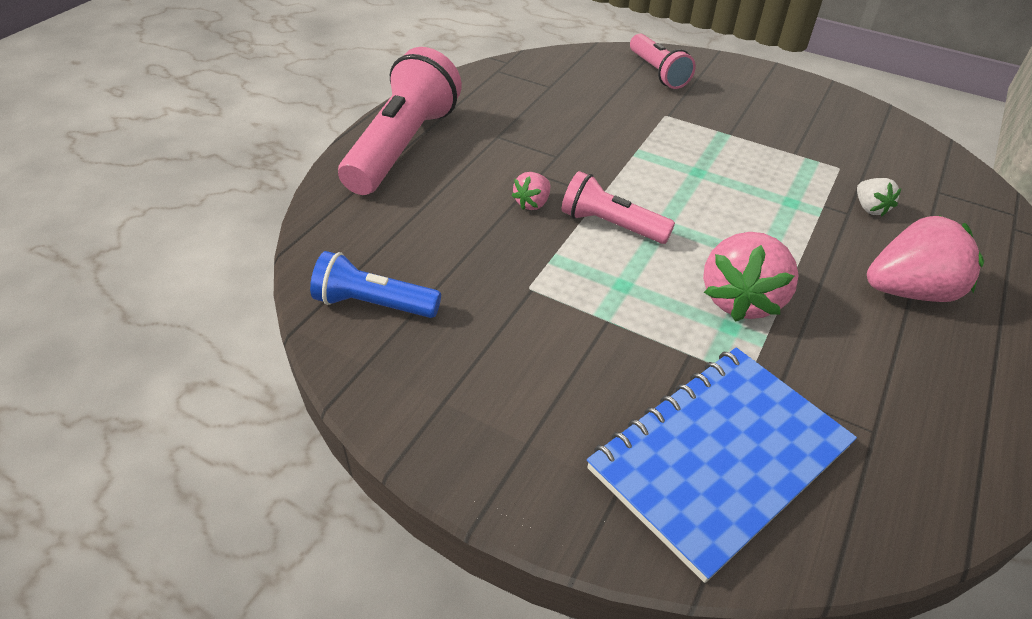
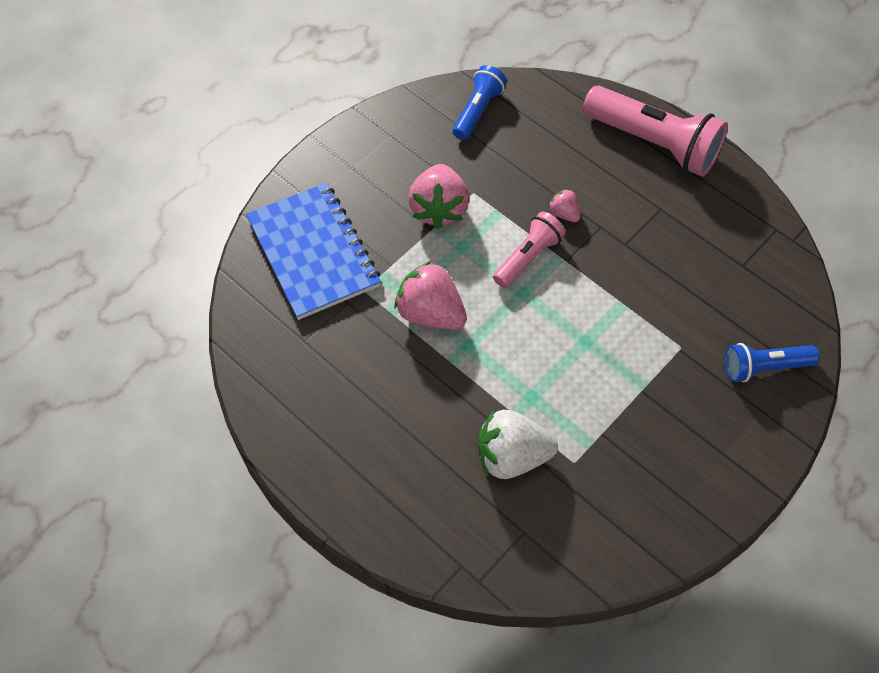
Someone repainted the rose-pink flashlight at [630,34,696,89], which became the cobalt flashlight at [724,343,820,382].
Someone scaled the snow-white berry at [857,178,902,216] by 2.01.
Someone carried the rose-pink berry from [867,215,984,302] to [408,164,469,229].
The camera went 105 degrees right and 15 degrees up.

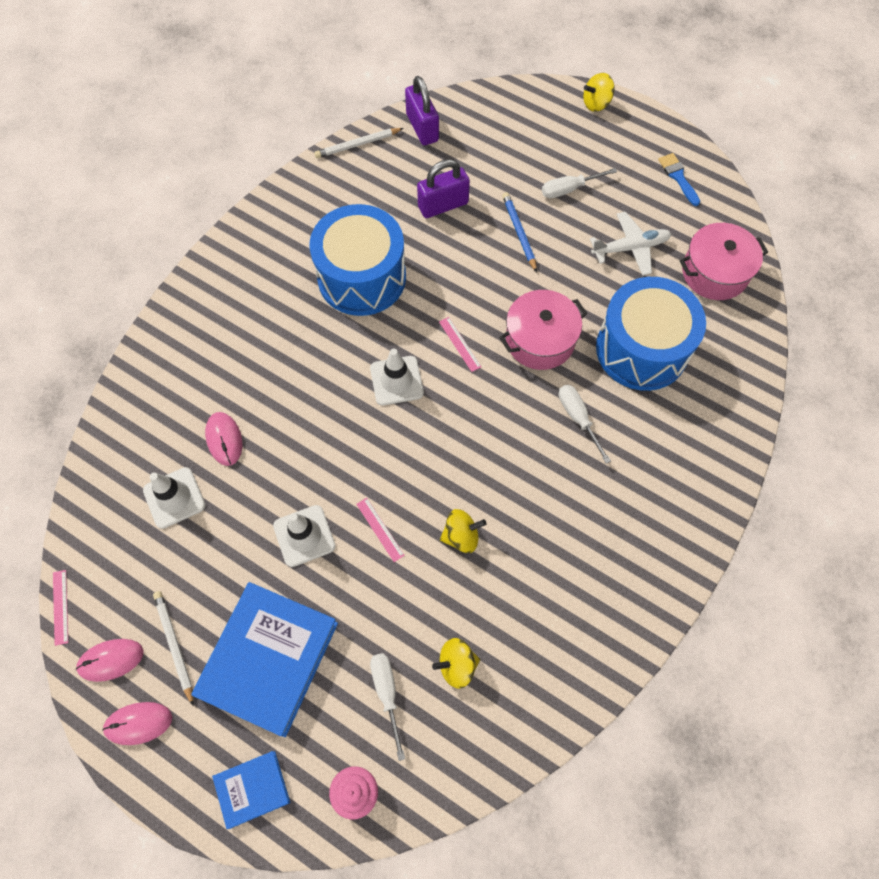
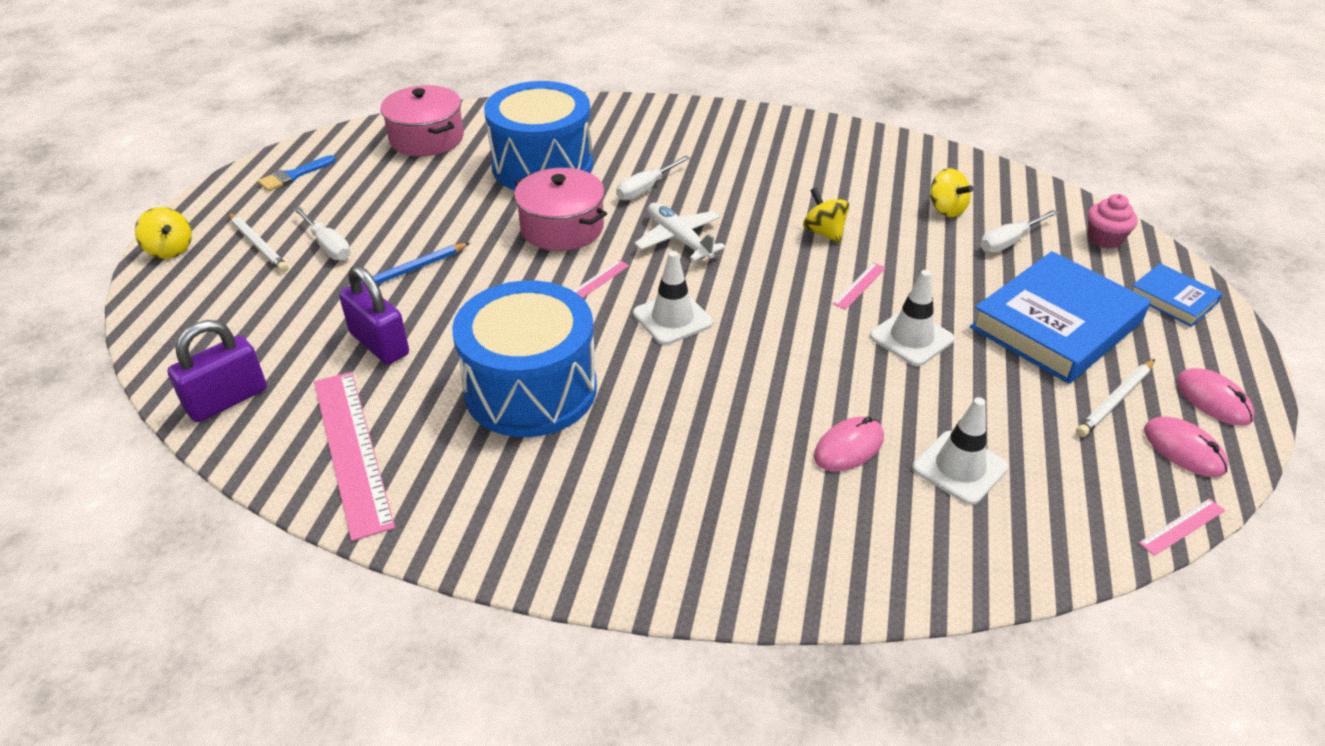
Someone carried the snow-white lead pencil from [314,128,404,158] to [228,213,288,272].
Someone carried the snow-white toy plane from [590,212,671,276] to [634,203,726,261].
Someone rotated the cobalt book at [191,582,338,737] by 45 degrees counterclockwise.
Someone put down the rose-pink ruler at [314,372,395,541].
The camera went 110 degrees left and 25 degrees down.

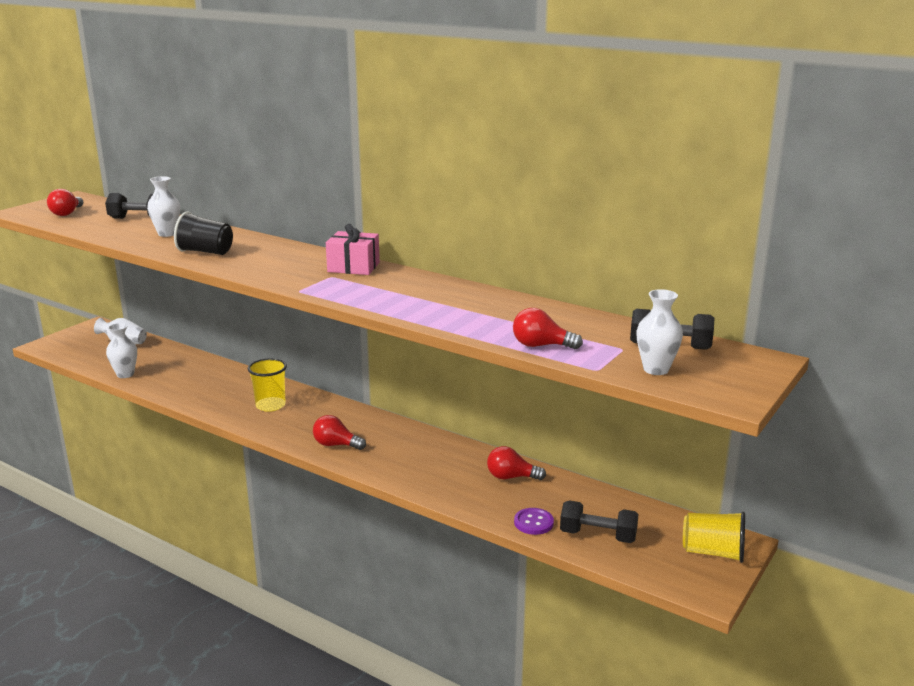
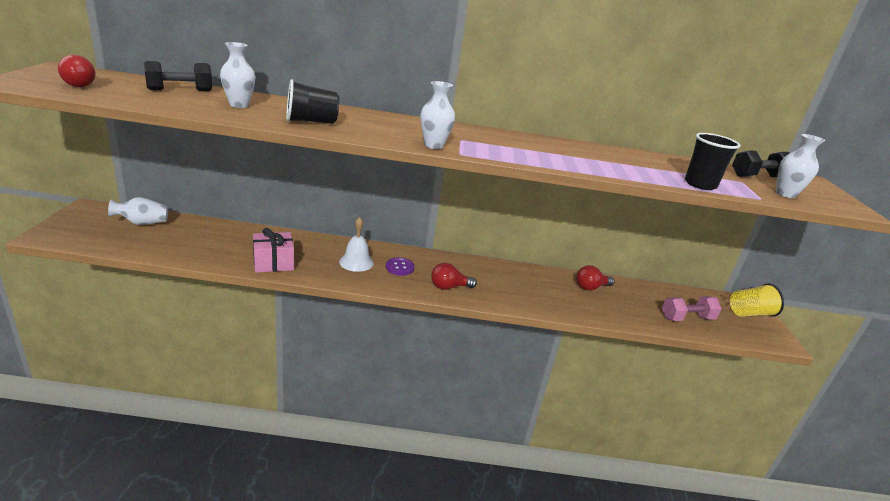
Someone carried the rose-pink present from [326,224,380,275] to [253,228,294,273].
Someone swapped the scarlet lightbulb at [513,308,583,349] for the jet-black cup at [685,133,740,190].
Someone carried the snow-white vase from [106,323,137,378] to [420,81,455,149].
Someone swapped the yellow cup at [248,358,287,412] for the snow-white school bell at [339,217,374,272].
Someone repainted the jet-black dumbbell at [560,500,639,543], which became the rose-pink dumbbell at [662,296,722,321].
Someone carried the purple sewing button from [514,508,554,535] to [386,258,415,276].
The camera went 35 degrees left and 5 degrees up.

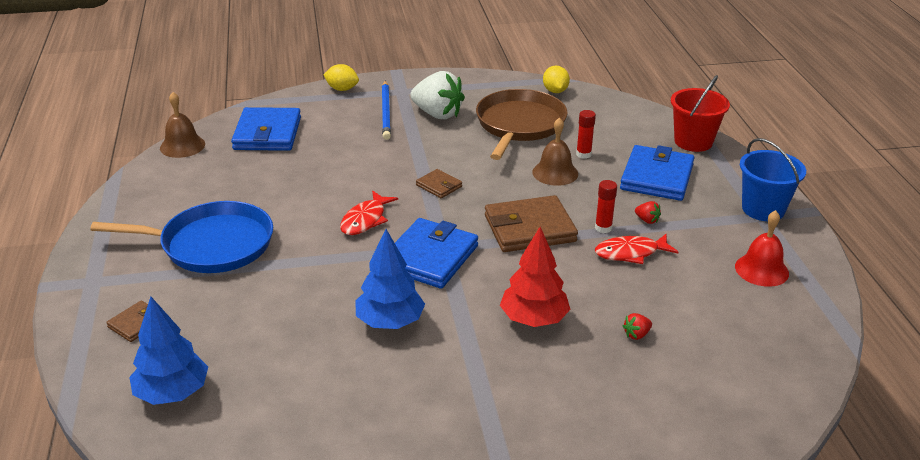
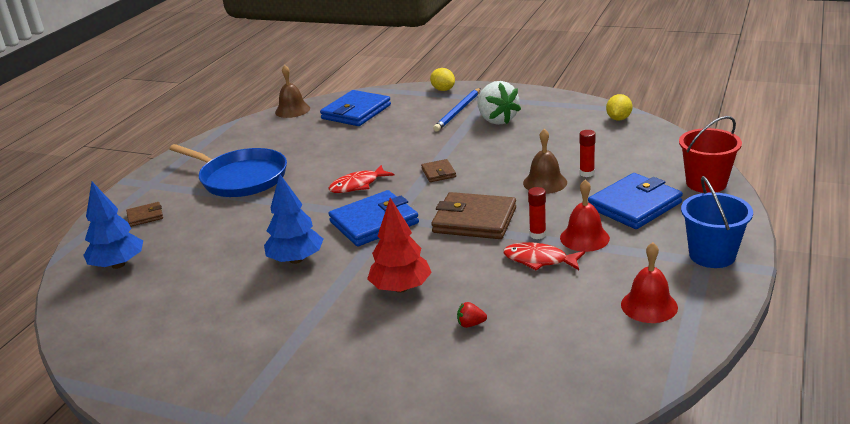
Someone took away the dark brown frying pan at [476,89,568,160].
Someone swapped the scarlet berry at [635,201,661,224] for the scarlet school bell at [560,179,610,252].
The camera went 35 degrees right and 5 degrees down.

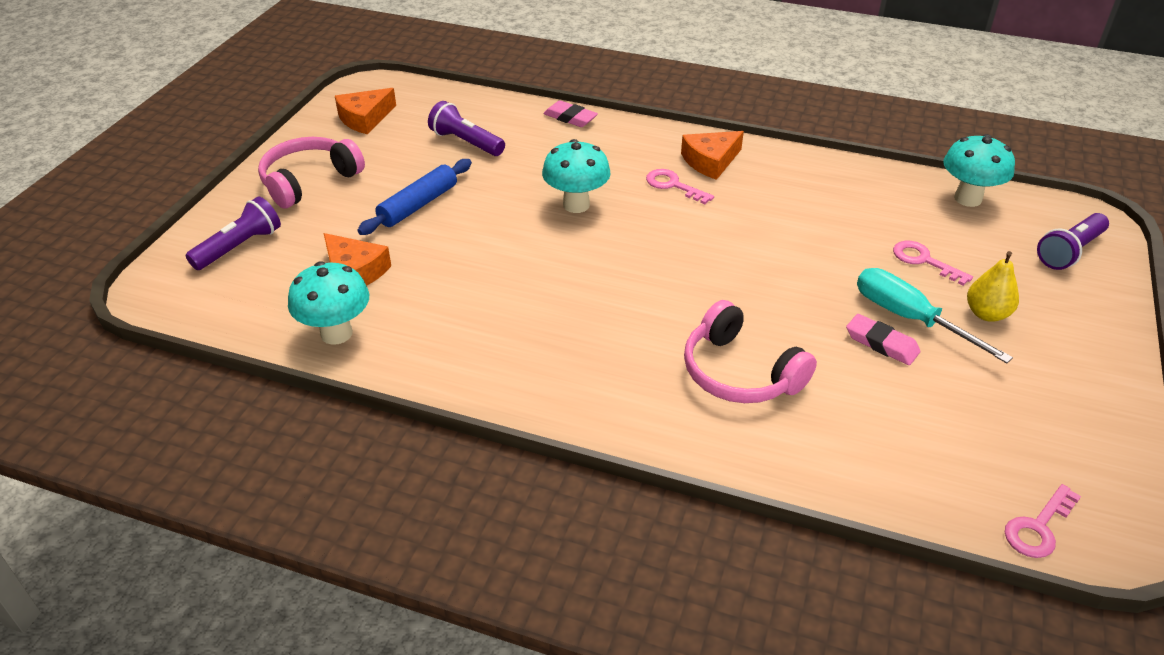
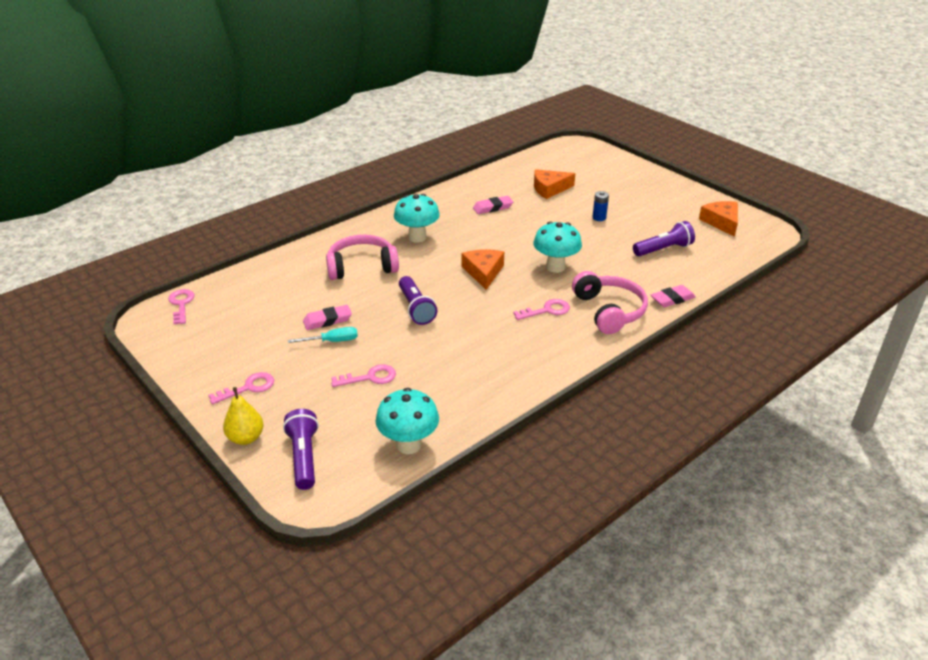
Someone carried the orange piece of cheese from [681,131,744,180] to [462,249,504,290].
Someone carried the rose-pink over-ear headphones from [258,137,365,209] to [572,271,648,334].
Someone swapped the cobalt dough roller at [357,159,472,235] for the cobalt power cell at [593,191,609,221].
Someone carried the purple flashlight from [186,196,281,270] to [399,276,437,325].
Someone carried the yellow toy pear from [967,251,1019,322] to [223,387,264,445].
Someone carried the teal toadstool from [288,261,369,345] to [394,194,440,243].
Someone scaled the teal screwdriver at [857,268,1013,363] by 0.59.
Someone put down the rose-pink gum eraser at [473,196,513,214].
Someone put down the rose-pink latchkey at [209,372,274,404].
The camera went 120 degrees right and 5 degrees down.

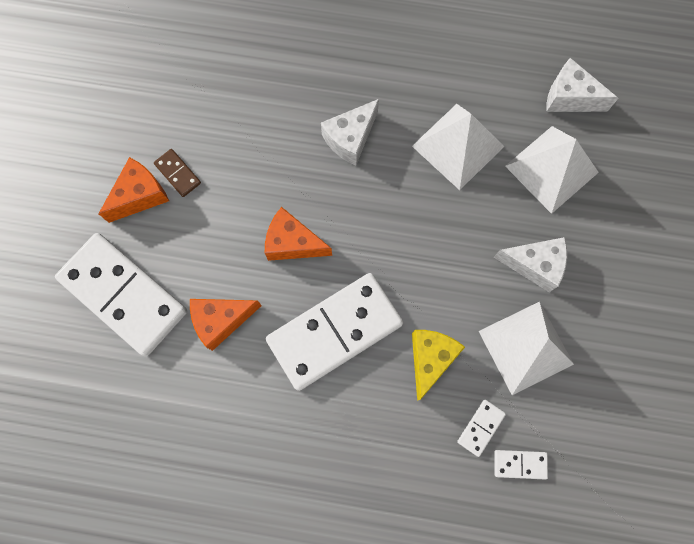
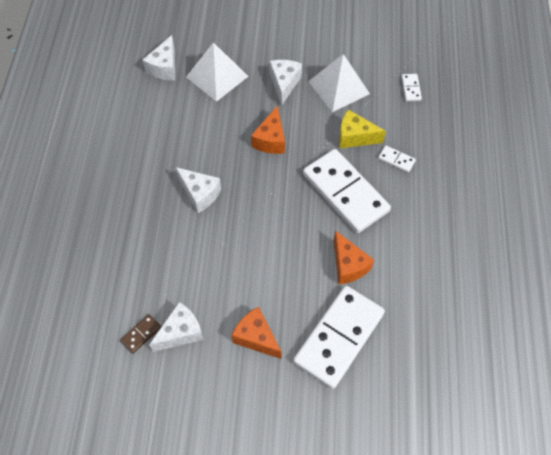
Someone took away the snow-white solid pyramid at [412,104,504,190].
Someone carried the dark brown domino tile from [154,149,201,197] to [120,314,161,354].
Someone carried the orange piece of cheese from [265,207,332,261] to [251,106,285,154].
Someone carried the snow-white domino tile from [457,400,506,457] to [378,146,416,173].
Someone put down the snow-white piece of cheese at [149,302,204,352].
The camera went 95 degrees left and 15 degrees down.

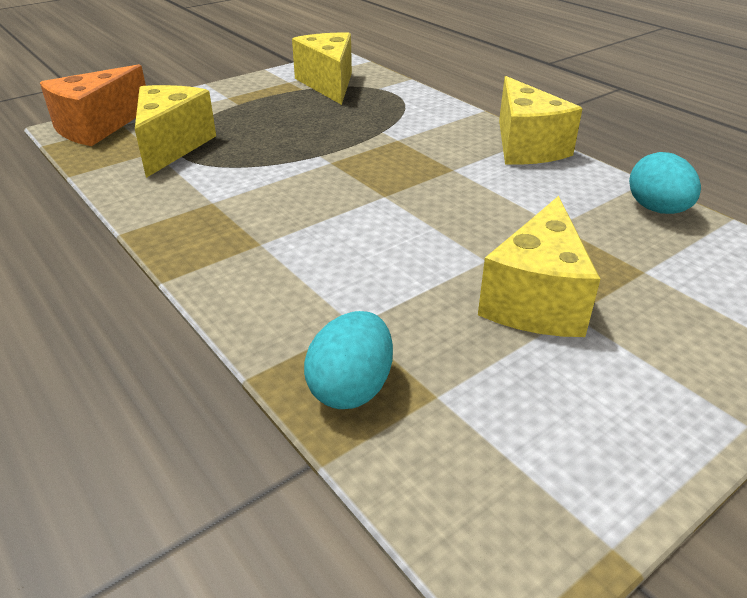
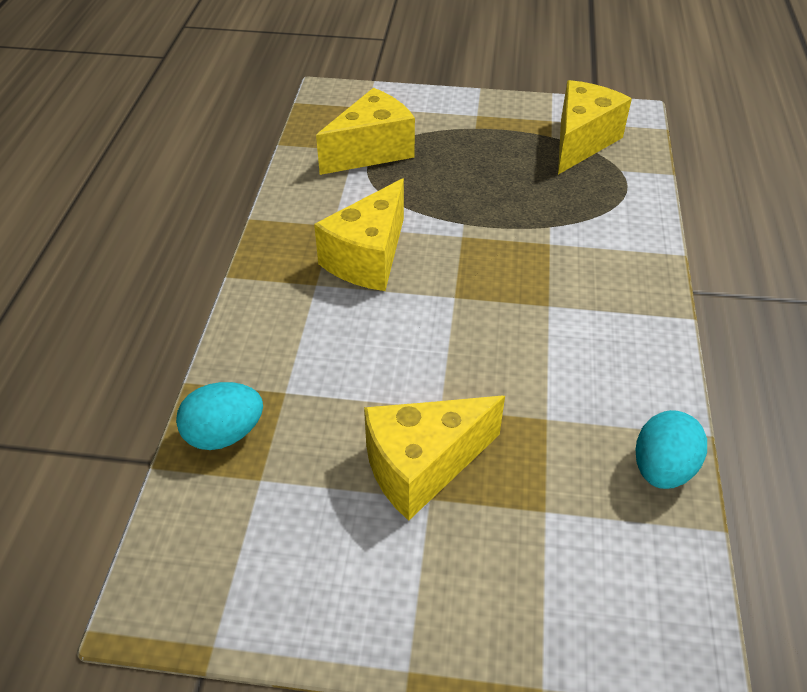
Someone took away the orange piece of cheese at [40,64,146,146].
Someone carried the yellow piece of cheese from [499,76,583,165] to [314,178,404,291].
The camera went 45 degrees right and 10 degrees up.

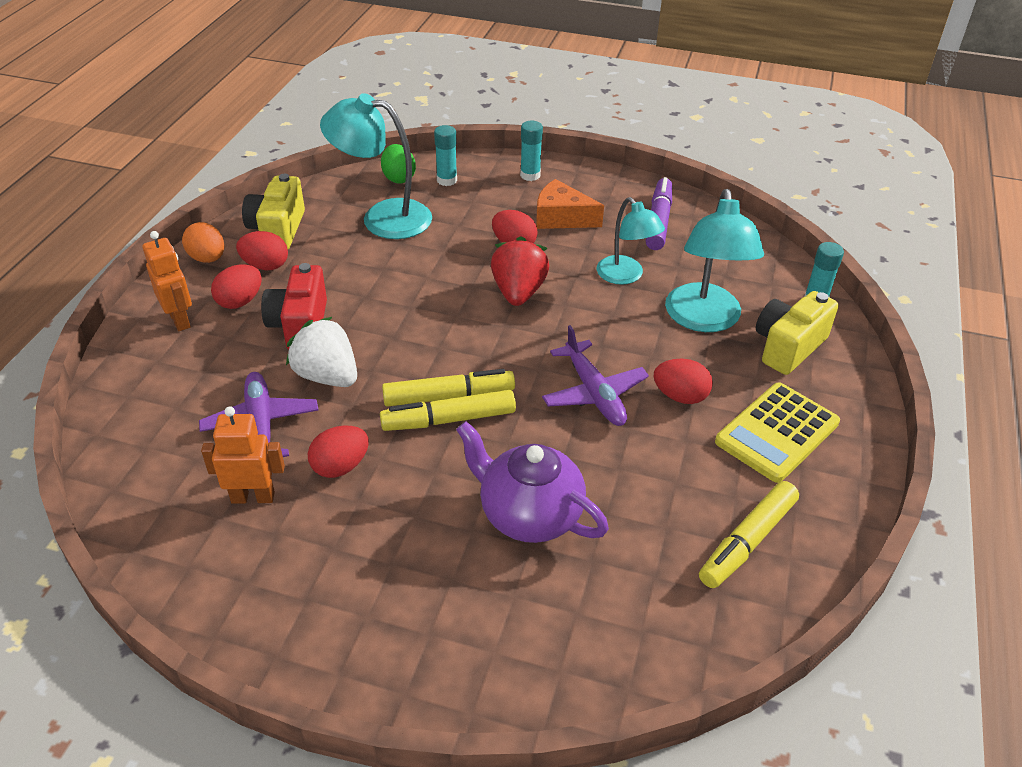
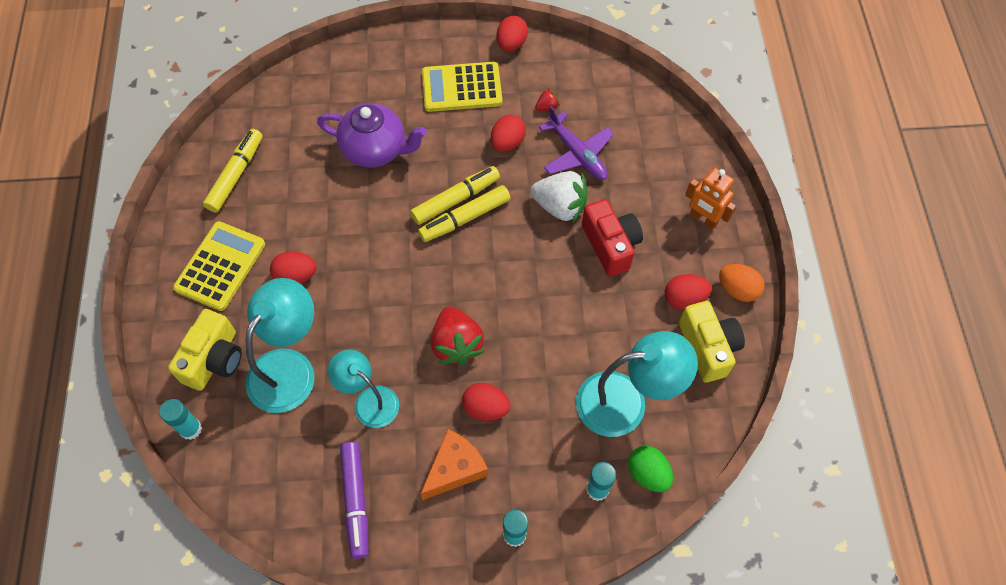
Someone rotated the orange piece of cheese at [536,179,604,229] by 45 degrees counterclockwise.
Someone rotated the teal lamp at [665,189,764,332] by 45 degrees clockwise.
Someone carried the scarlet egg shape from [211,264,262,309] to [497,16,528,51].
Someone took away the purple toy plane at [542,325,649,426].
Someone swapped the orange robot at [201,406,285,504] for the scarlet berry at [535,89,560,111].
Someone put down the yellow pocket calculator at [422,62,502,112].
The camera went 160 degrees right and 20 degrees up.

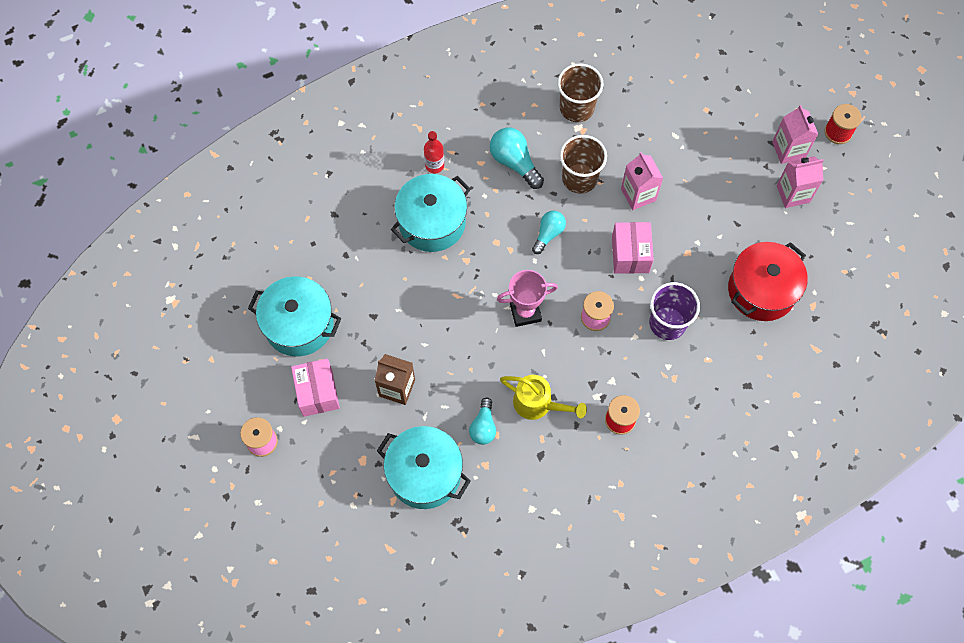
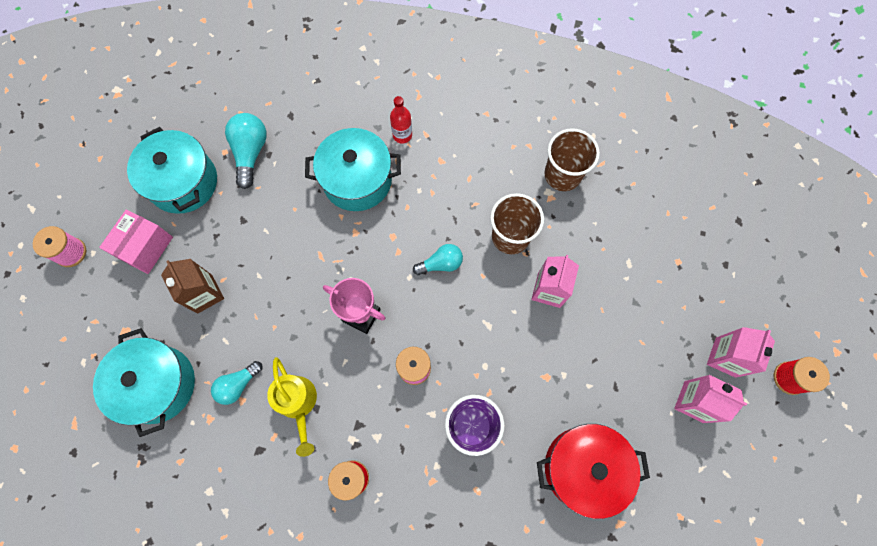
Someone carried the teal lightbulb from [490,128,544,189] to [225,113,267,189].
Someone took away the rose-pink package at [612,222,654,274].
The camera went 40 degrees right and 5 degrees up.

